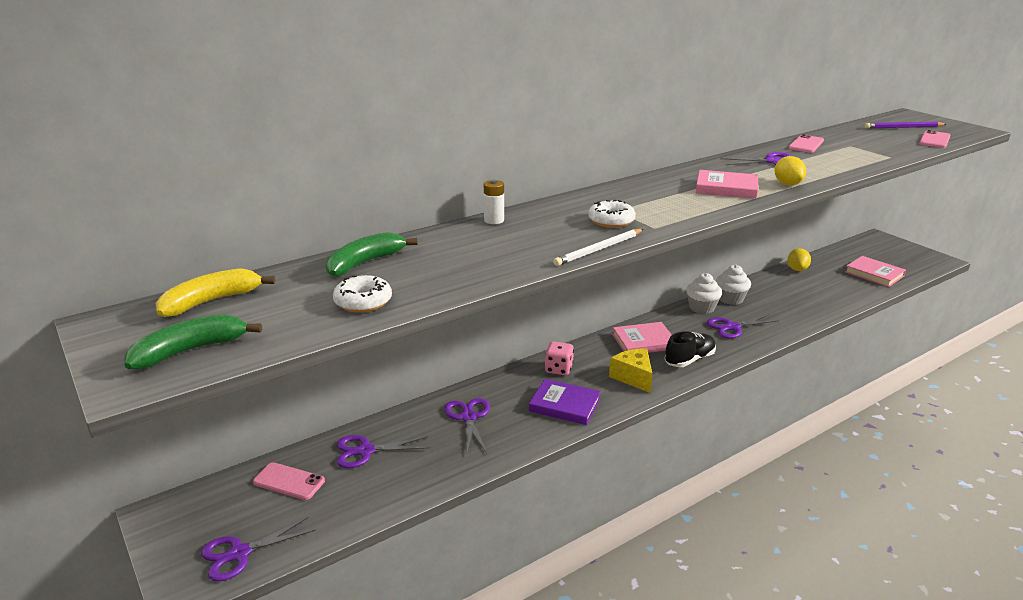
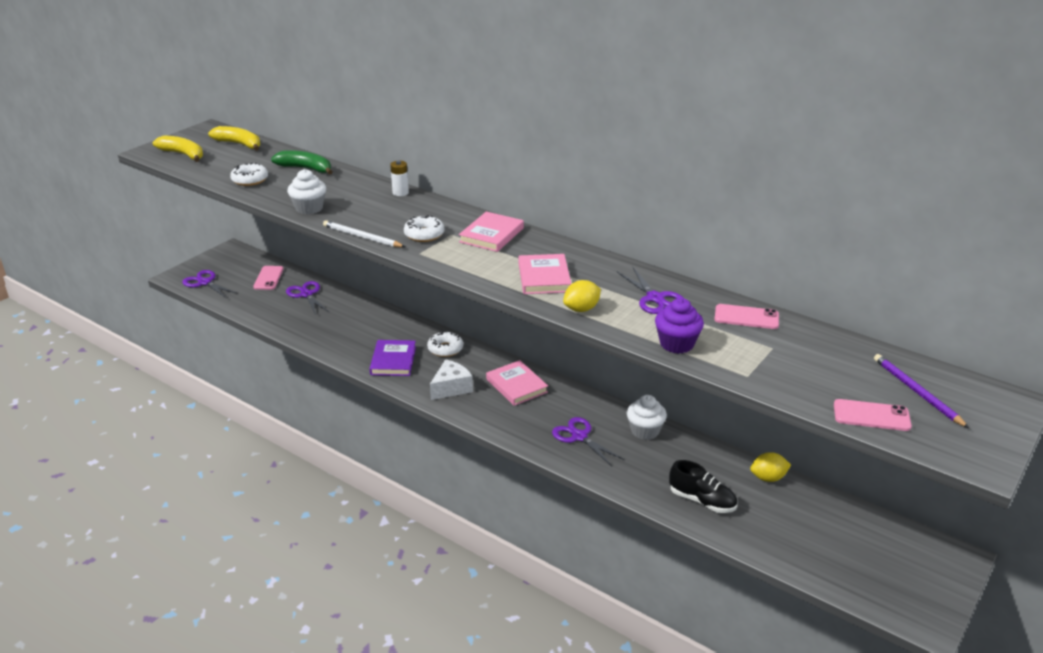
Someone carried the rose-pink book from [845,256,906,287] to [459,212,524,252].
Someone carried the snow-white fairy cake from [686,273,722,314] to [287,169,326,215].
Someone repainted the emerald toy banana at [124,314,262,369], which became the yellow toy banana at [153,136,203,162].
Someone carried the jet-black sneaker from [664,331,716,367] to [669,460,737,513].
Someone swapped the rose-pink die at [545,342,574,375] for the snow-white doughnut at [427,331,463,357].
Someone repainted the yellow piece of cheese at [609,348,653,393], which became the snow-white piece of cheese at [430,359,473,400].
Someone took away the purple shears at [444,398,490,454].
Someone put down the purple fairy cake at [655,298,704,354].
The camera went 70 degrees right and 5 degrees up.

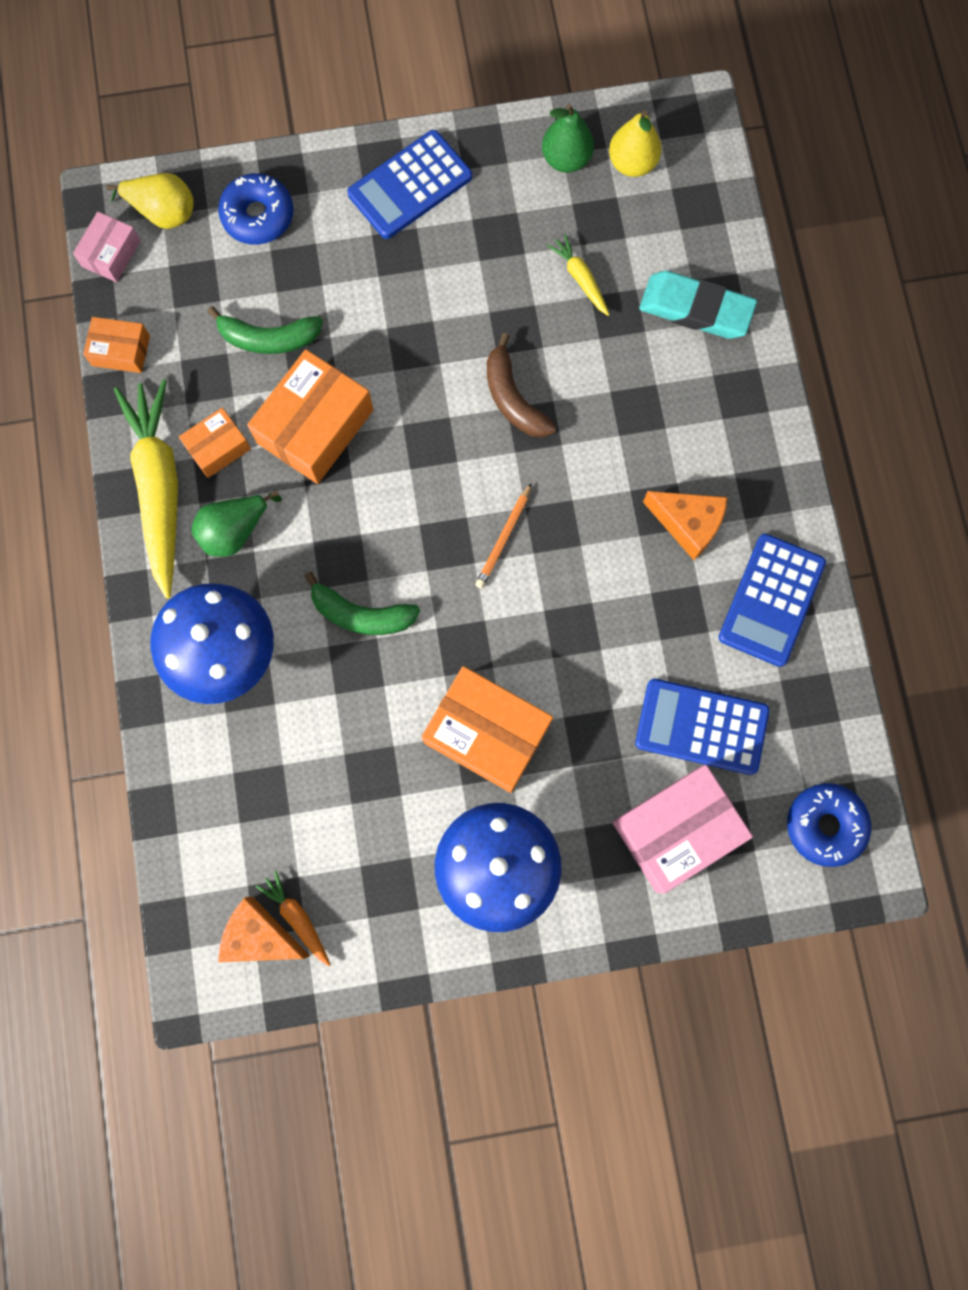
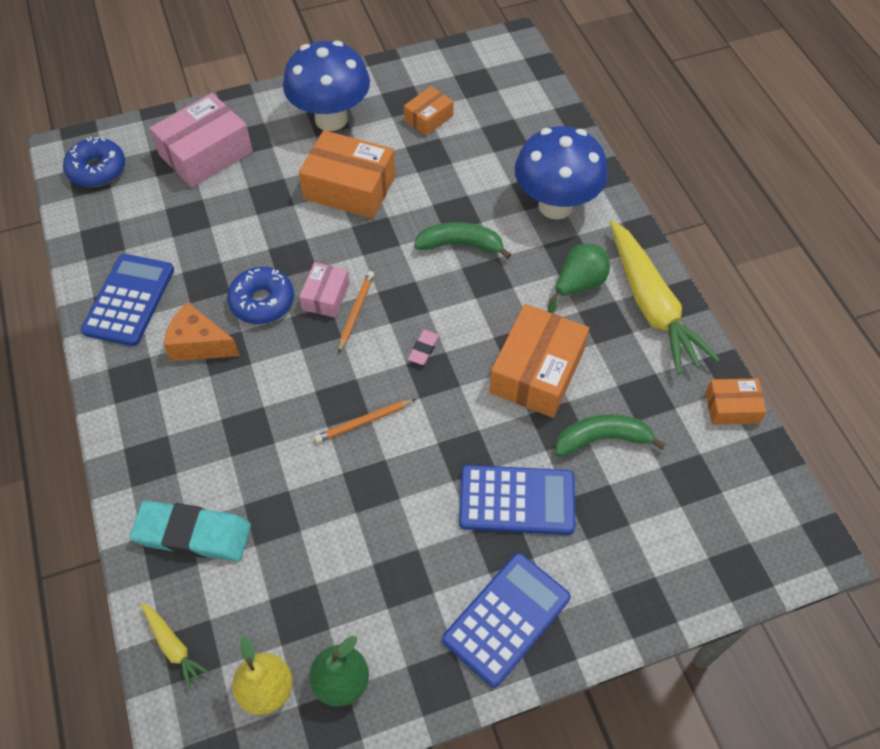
Someone took away the yellow toy pear at [106,173,194,229].
Someone carried the cobalt doughnut from [218,173,293,245] to [227,267,294,324].
Someone carried the rose-pink package from [73,212,140,282] to [299,262,350,318].
Someone carried the yellow root vegetable from [547,234,610,316] to [141,603,210,690].
Someone swapped the dark brown toy banana at [487,333,557,437] for the orange lead pencil at [314,399,416,443].
Someone carried the orange package from [179,408,251,478] to [404,86,453,136].
Someone carried the cobalt pocket calculator from [635,679,770,775] to [459,465,575,535].
Someone took away the orange root vegetable at [256,871,331,966].
Someone took away the orange piece of cheese at [218,896,310,962].
Someone put down the rose-pink gum eraser at [408,330,440,365].
The camera went 170 degrees right and 20 degrees down.

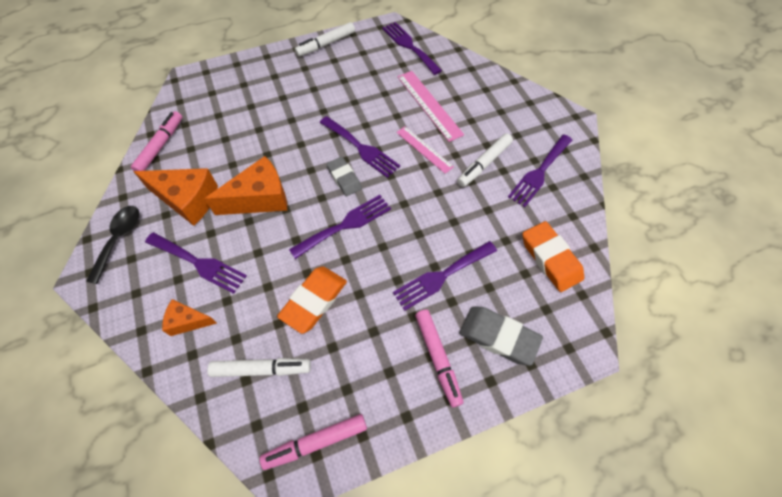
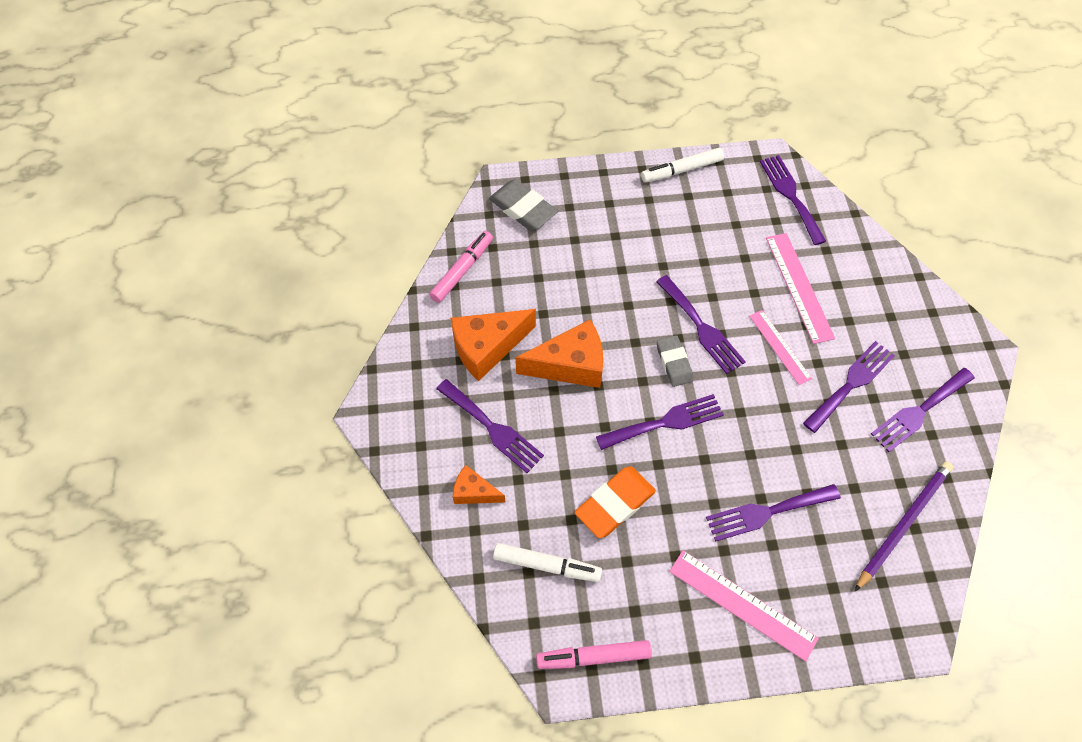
Someone swapped the snow-white felt pen at [457,133,513,187] for the purple fork at [803,341,895,433].
Someone rotated the orange piece of cheese at [133,168,218,226] by 120 degrees clockwise.
Someone took away the jet-black tablespoon at [86,206,139,284].
Someone swapped the orange gum eraser at [522,221,584,292] for the purple lead pencil at [855,461,953,591].
Someone carried the ash-grey gum eraser from [459,307,543,366] to [489,179,558,231].
Someone swapped the rose-pink felt pen at [415,309,464,408] for the rose-pink ruler at [669,550,819,662].
The camera went 15 degrees right and 0 degrees up.

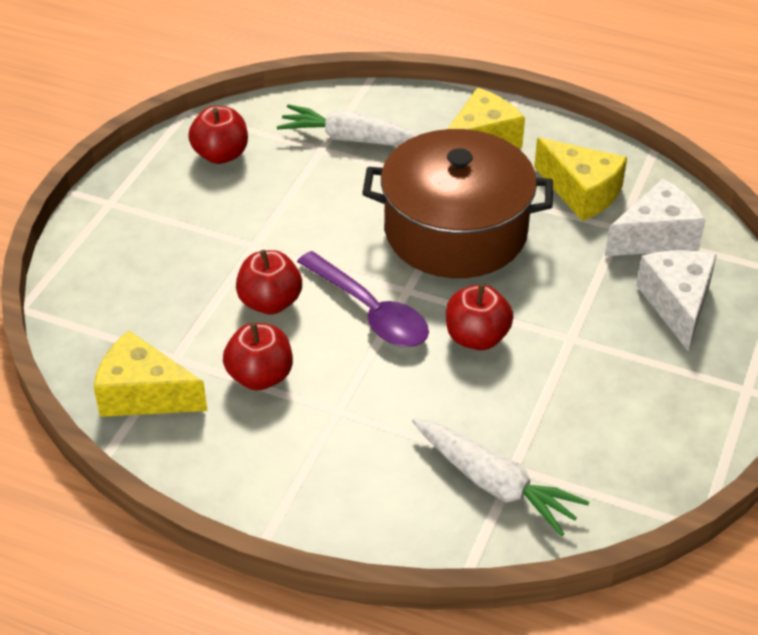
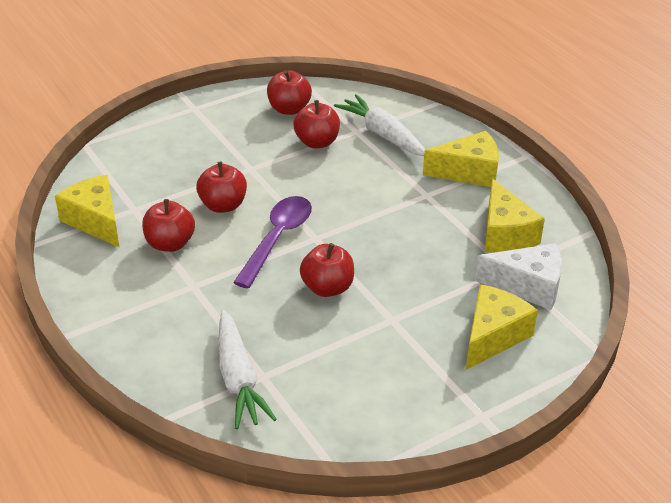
Someone took away the dark brown pot at [362,129,553,278].
Someone repainted the snow-white piece of cheese at [636,250,717,351], which became the yellow piece of cheese at [466,284,538,370].
Someone rotated the purple tablespoon at [297,251,429,347] by 150 degrees counterclockwise.
Someone put down the scarlet toy apple at [293,100,340,148].
The camera went 35 degrees right and 5 degrees down.

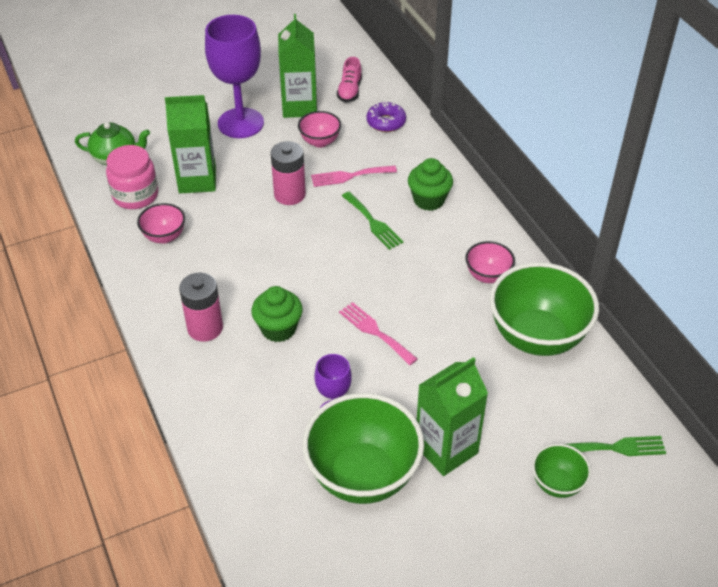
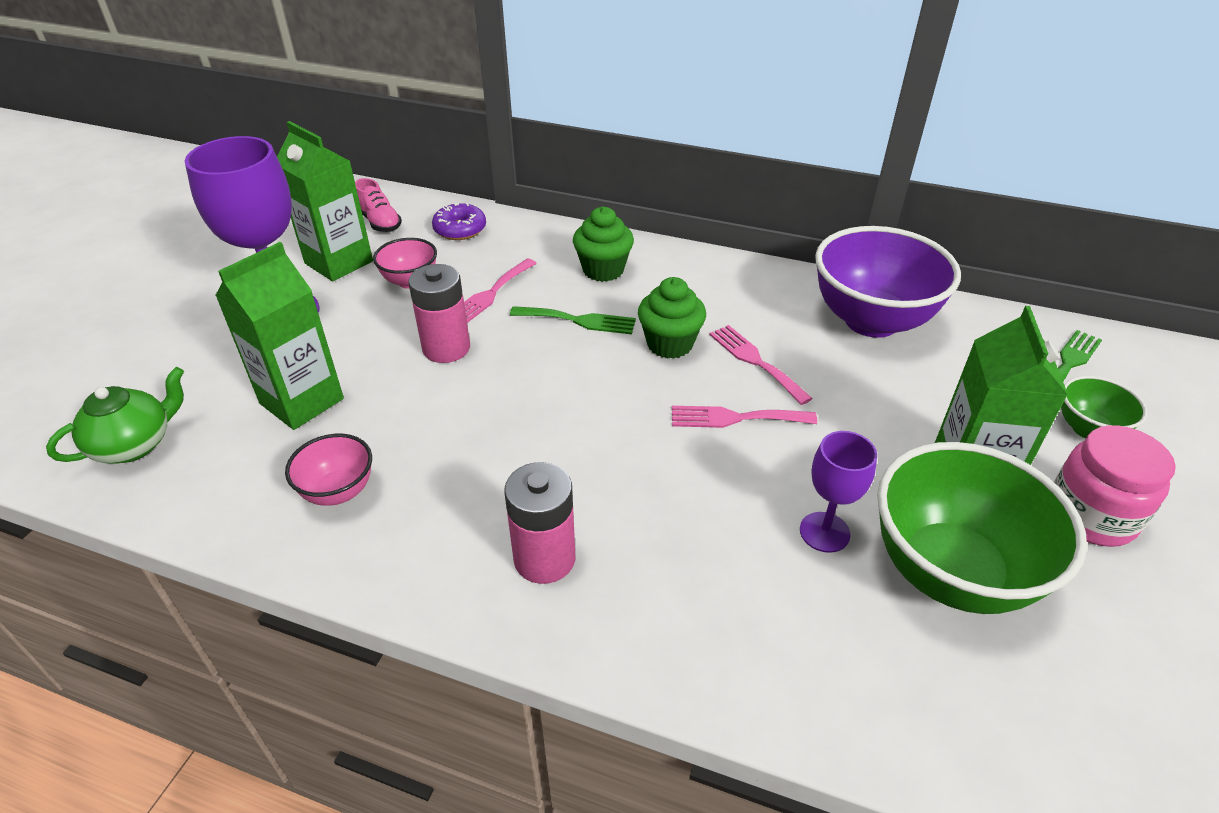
Someone carried the rose-pink jam jar from [106,145,158,209] to [1054,425,1176,547].
Someone took away the rose-pink serving bowl at [465,241,515,283].
Someone repainted the emerald serving bowl at [490,262,599,356], which became the purple serving bowl at [815,226,961,338].
Someone carried the emerald fairy cake from [251,286,302,342] to [638,277,706,359].
Someone put down the rose-pink fork at [709,325,813,405].
The camera went 45 degrees left and 5 degrees down.

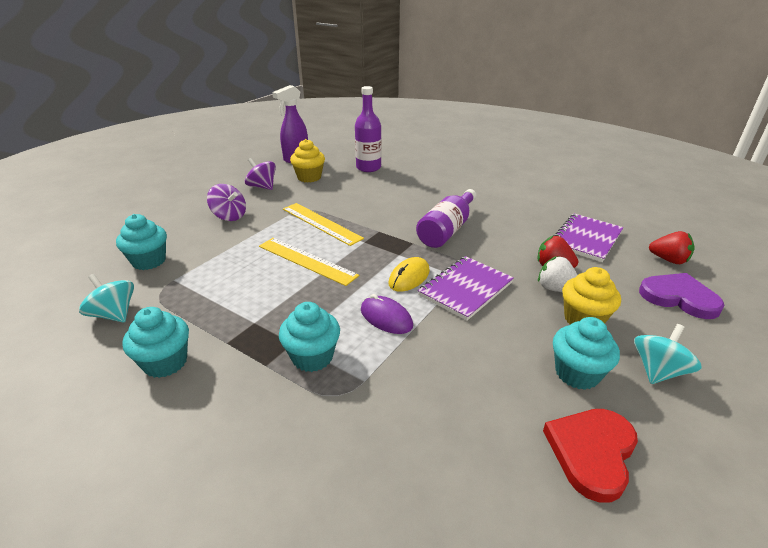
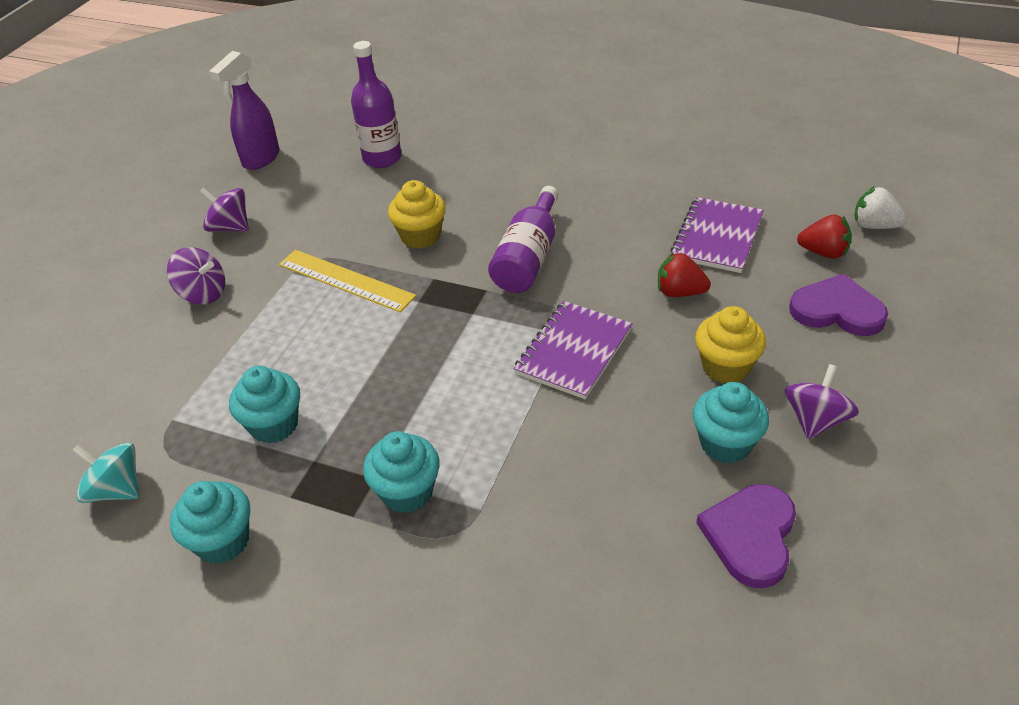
Someone carried the yellow fairy cake from [290,139,325,183] to [388,180,446,249].
Someone carried the teal fairy cake from [116,214,167,270] to [229,366,300,444].
Someone took away the yellow ruler at [259,238,359,286].
Someone carried the snow-white berry from [538,256,577,292] to [854,187,907,229].
Someone took away the yellow computer mouse at [389,257,430,292].
Someone took away the purple computer mouse at [361,294,413,334].
Someone repainted the teal whirligig at [634,324,702,384], which became the purple whirligig at [785,364,859,439].
Someone repainted the scarlet love heart at [543,409,638,503], which became the purple love heart at [696,484,796,588].
The camera went 10 degrees left and 10 degrees up.

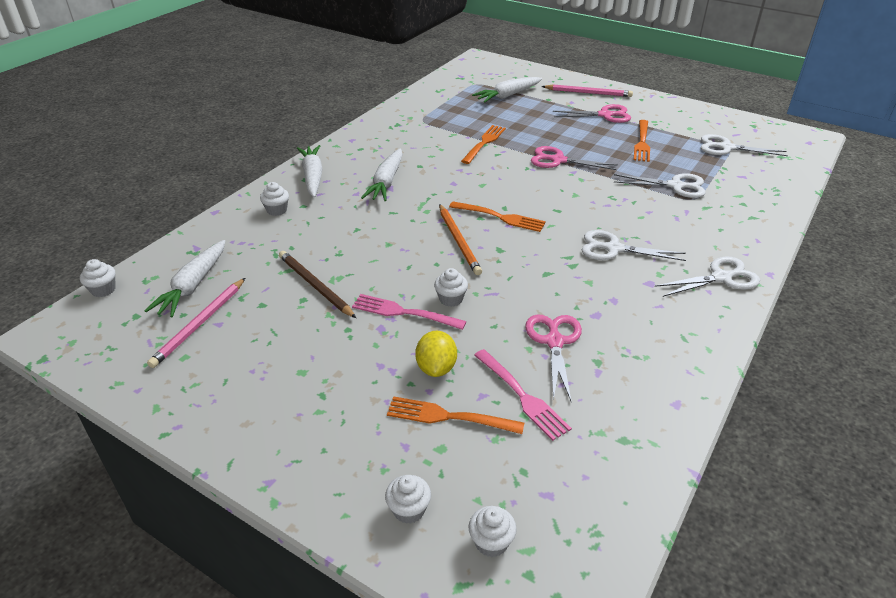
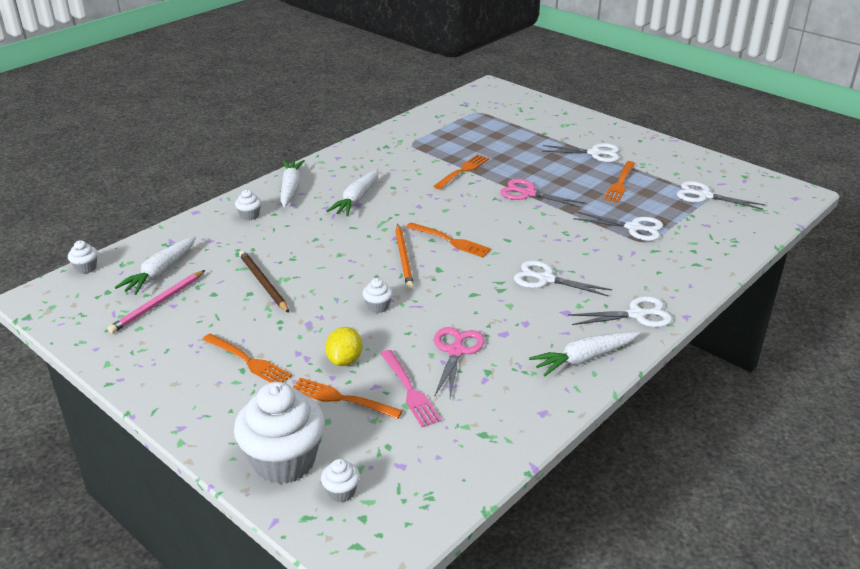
Someone carried the snow-white root vegetable from [472,77,542,103] to [529,332,640,376].
Someone took away the rose-pink lead pencil at [542,85,633,97].
Someone repainted the rose-pink shears at [553,104,631,123], which became the snow-white shears at [542,143,619,162].
Someone took away the rose-pink fork at [352,294,466,330].
Someone scaled the snow-white fairy cake at [385,475,431,524] by 2.36.
Someone put down the orange fork at [202,333,292,383].
The camera went 10 degrees right and 5 degrees down.

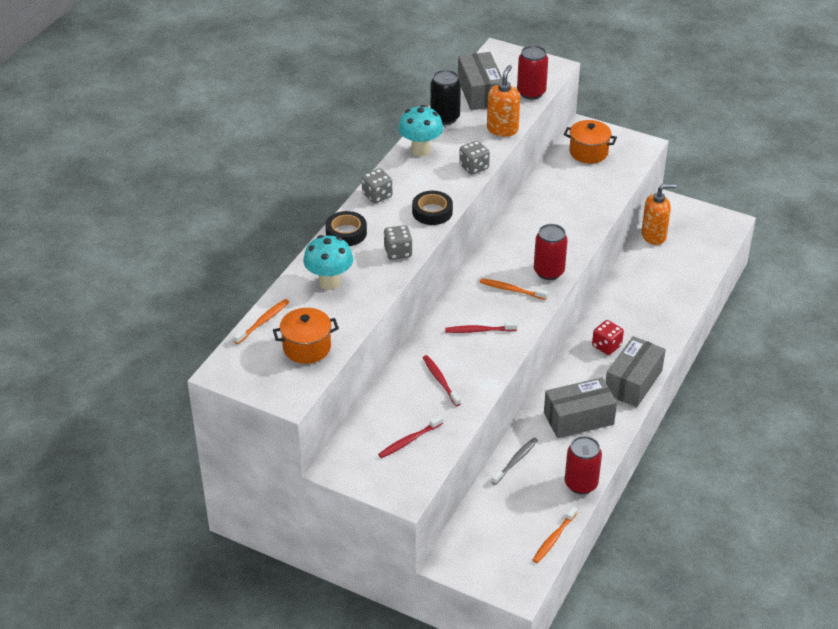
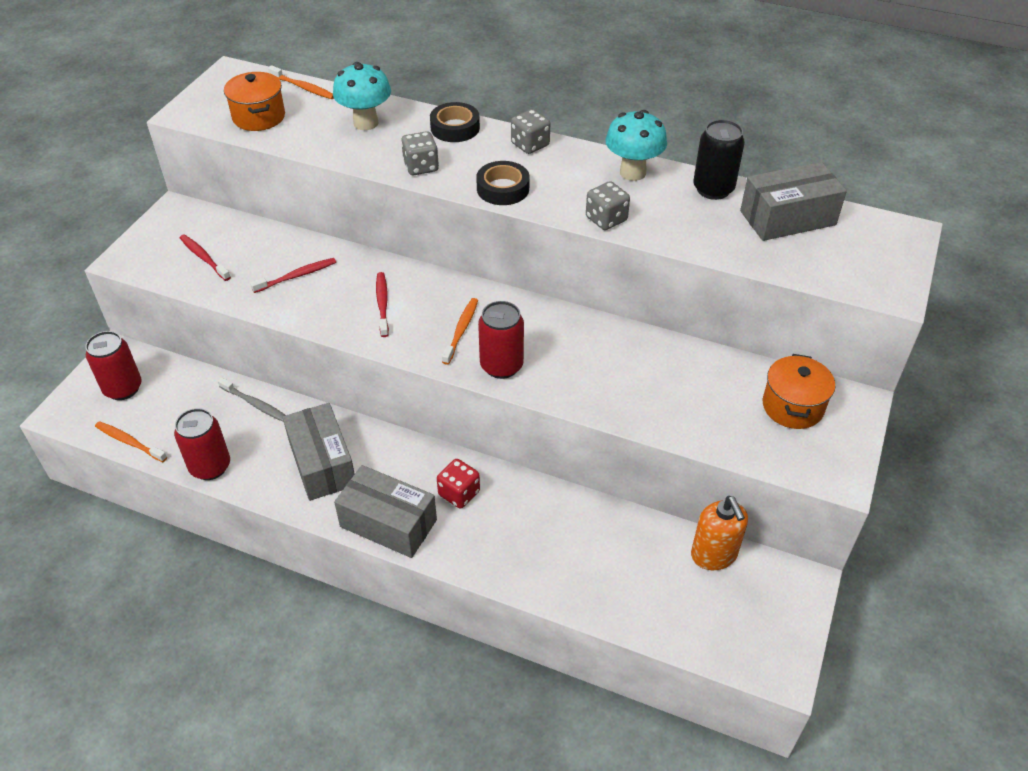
Someone carried the scarlet soda can from [517,45,548,100] to [85,331,142,400].
Someone took away the orange soap pump at [487,65,520,137].
The camera went 85 degrees right and 5 degrees up.

